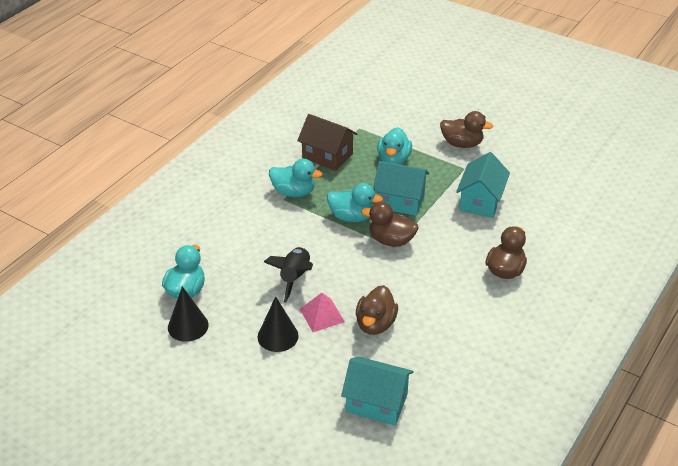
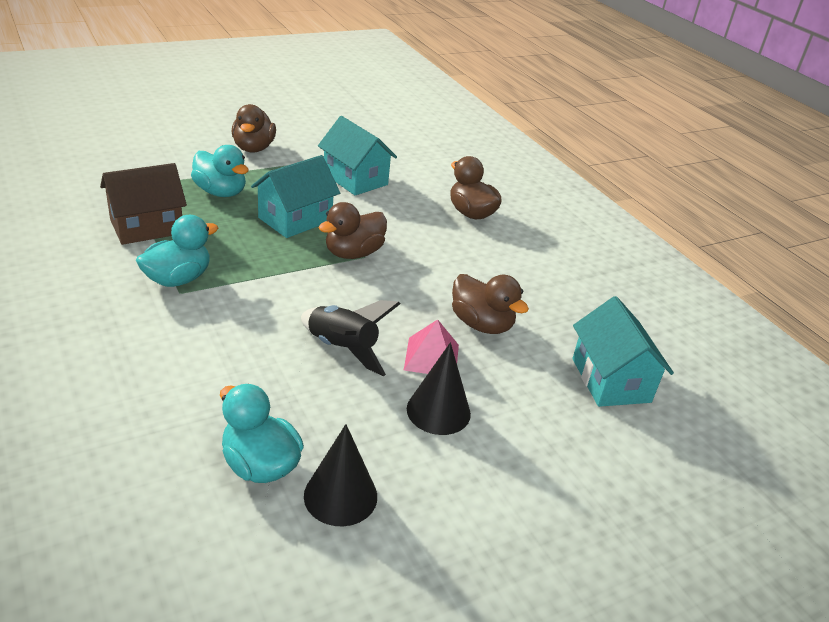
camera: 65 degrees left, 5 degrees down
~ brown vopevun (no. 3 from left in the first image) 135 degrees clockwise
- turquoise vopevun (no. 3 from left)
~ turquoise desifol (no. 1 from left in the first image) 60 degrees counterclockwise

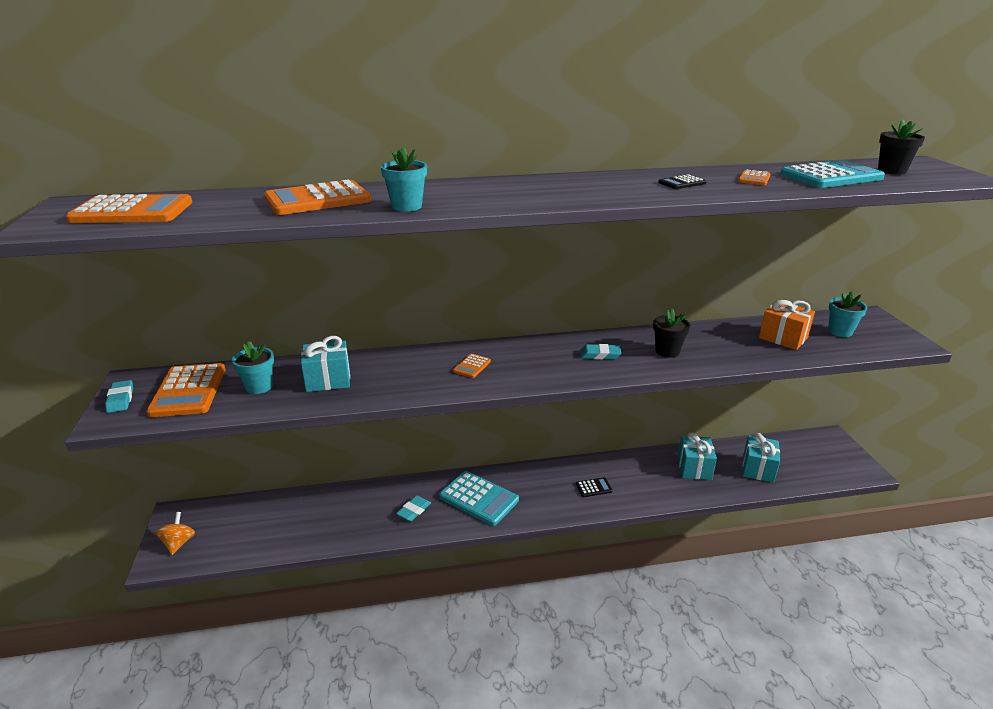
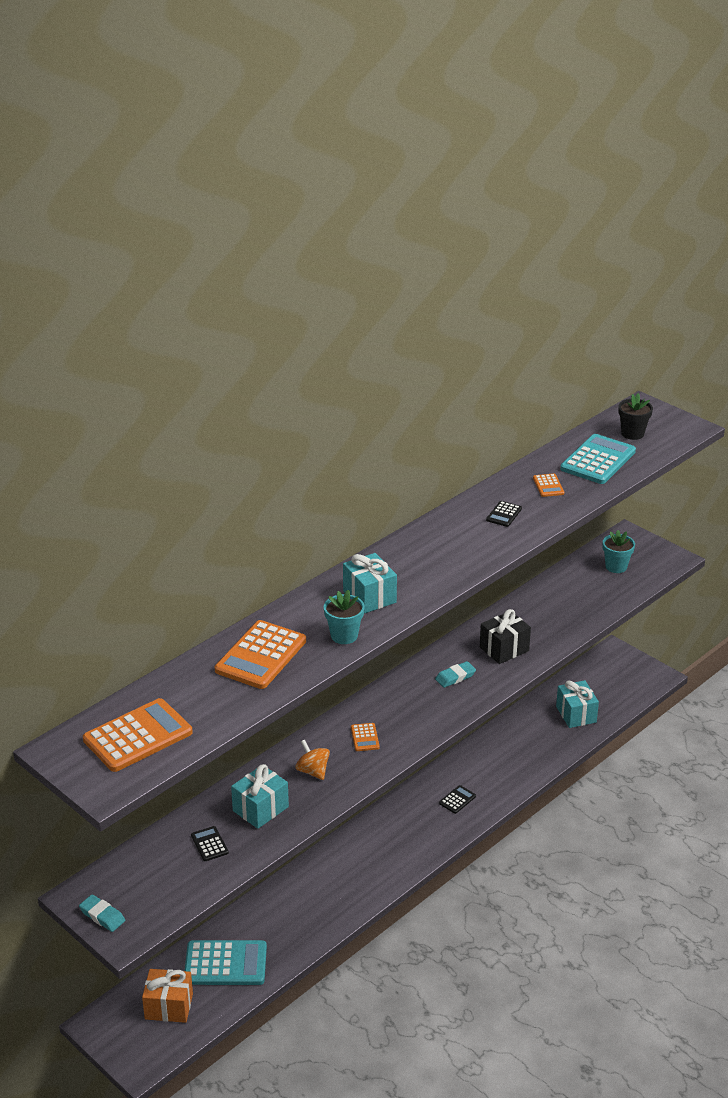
camera: 35 degrees left, 5 degrees up
~ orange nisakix
~ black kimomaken (no. 1 from left) to black nisakix
~ turquoise kimomaken (no. 1 from left) to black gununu (no. 1 from left)
- orange gununu (no. 2 from left)
~ turquoise nisakix (no. 2 from left)
~ turquoise gununu (no. 1 from left)
- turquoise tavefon (no. 2 from left)
~ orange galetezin

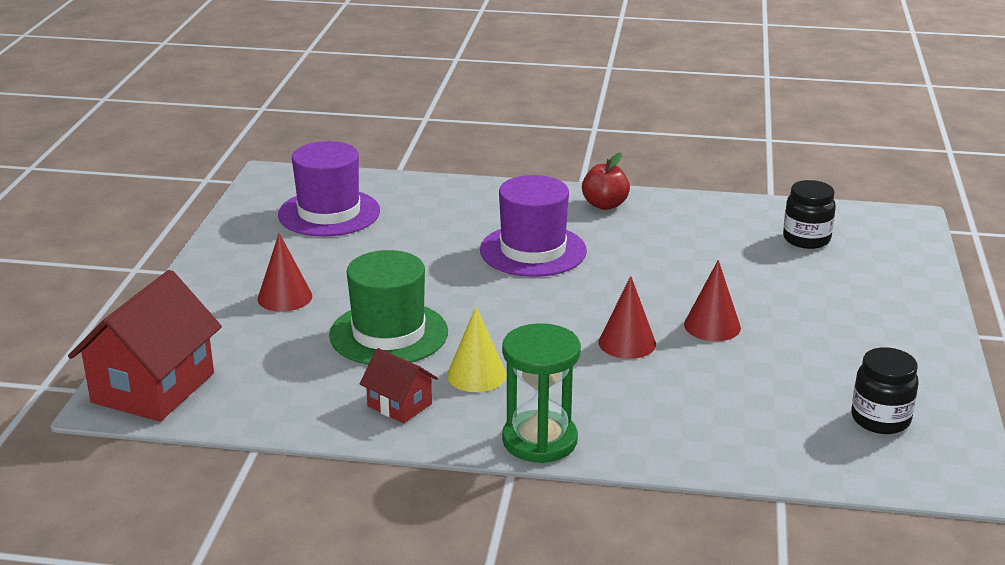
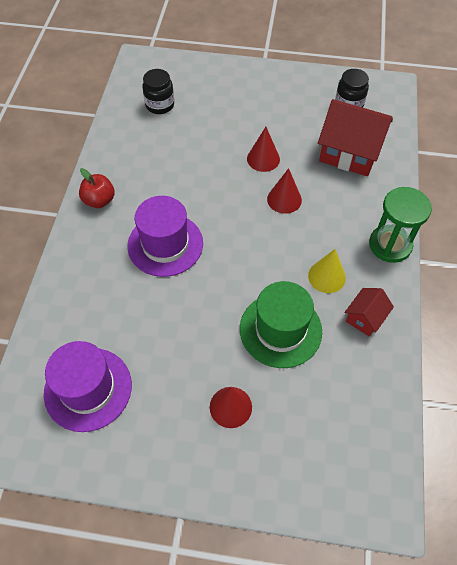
camera: 90 degrees left, 30 degrees up
~ red desifol (no. 1 from left)

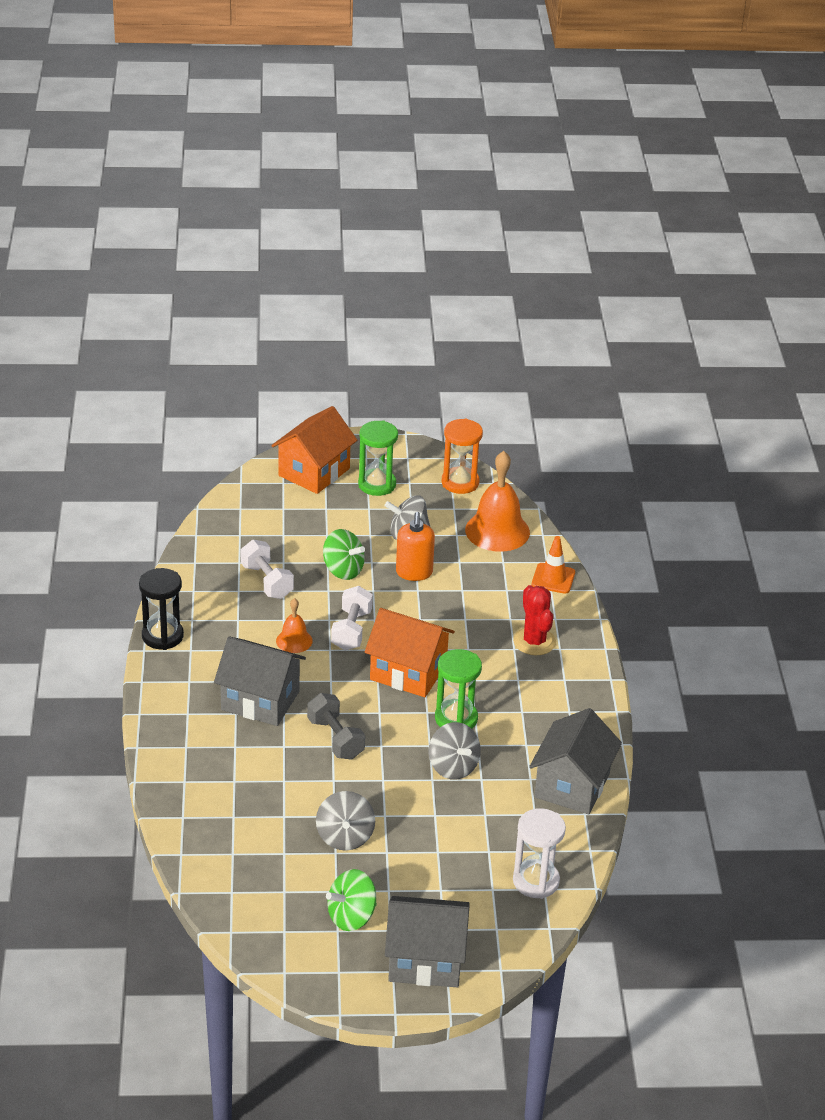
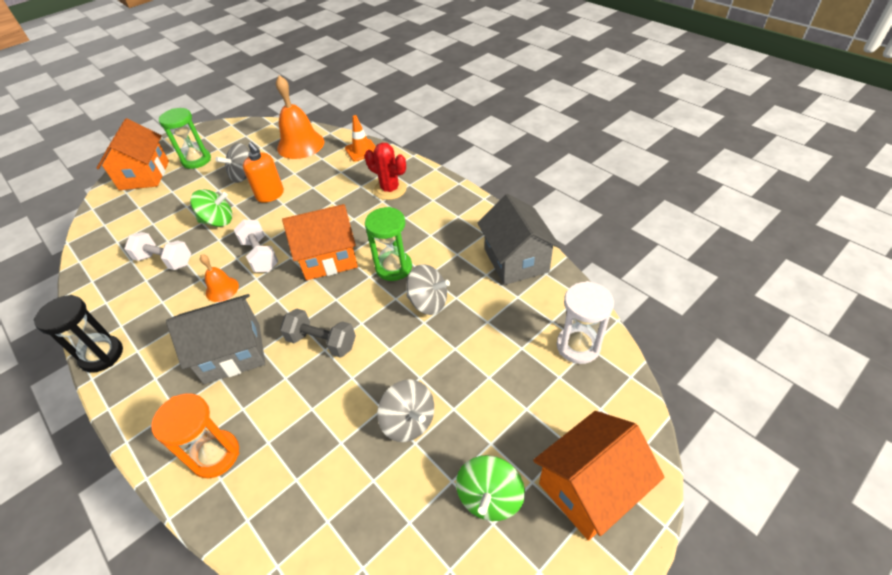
camera: 35 degrees left, 10 degrees up
~ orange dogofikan
~ grey desifol (no. 2 from left) to orange desifol (no. 3 from left)

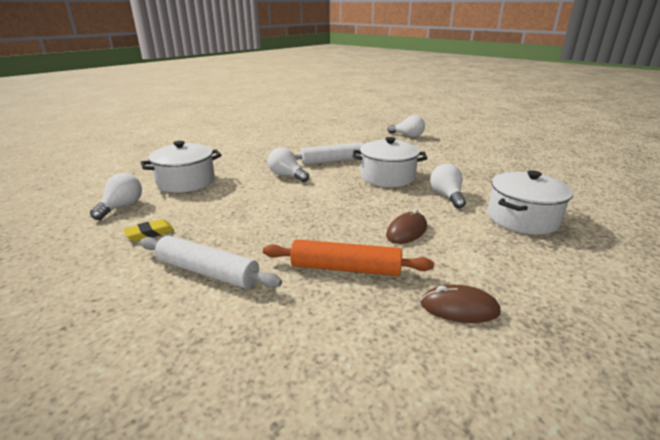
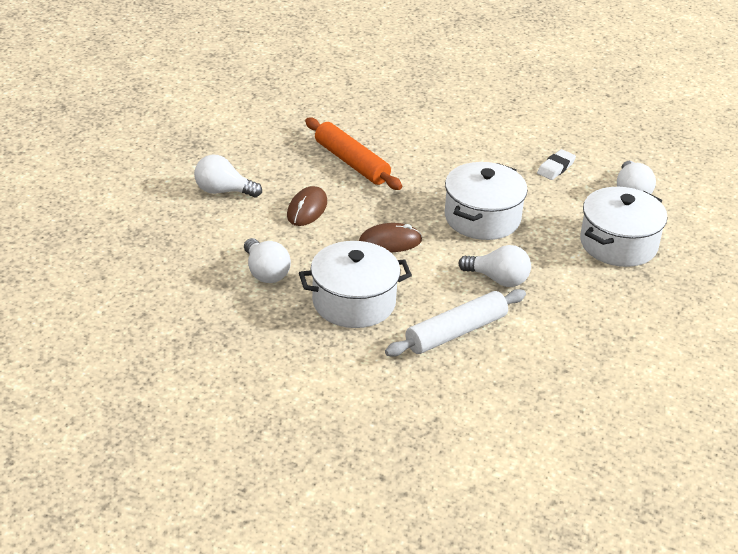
camera: 160 degrees right, 10 degrees up
~ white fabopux (no. 3 from left in the first image) to white fabopux (no. 1 from left)
~ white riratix (no. 3 from left in the first image) to white riratix (no. 2 from left)
~ yellow tavefon to white tavefon
- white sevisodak (no. 1 from left)
~ orange sevisodak 60 degrees clockwise
~ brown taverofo (no. 2 from left)

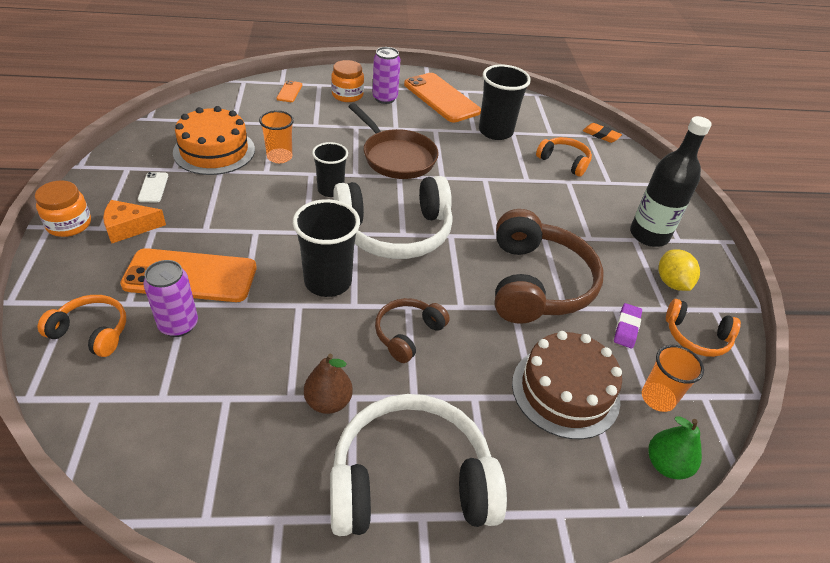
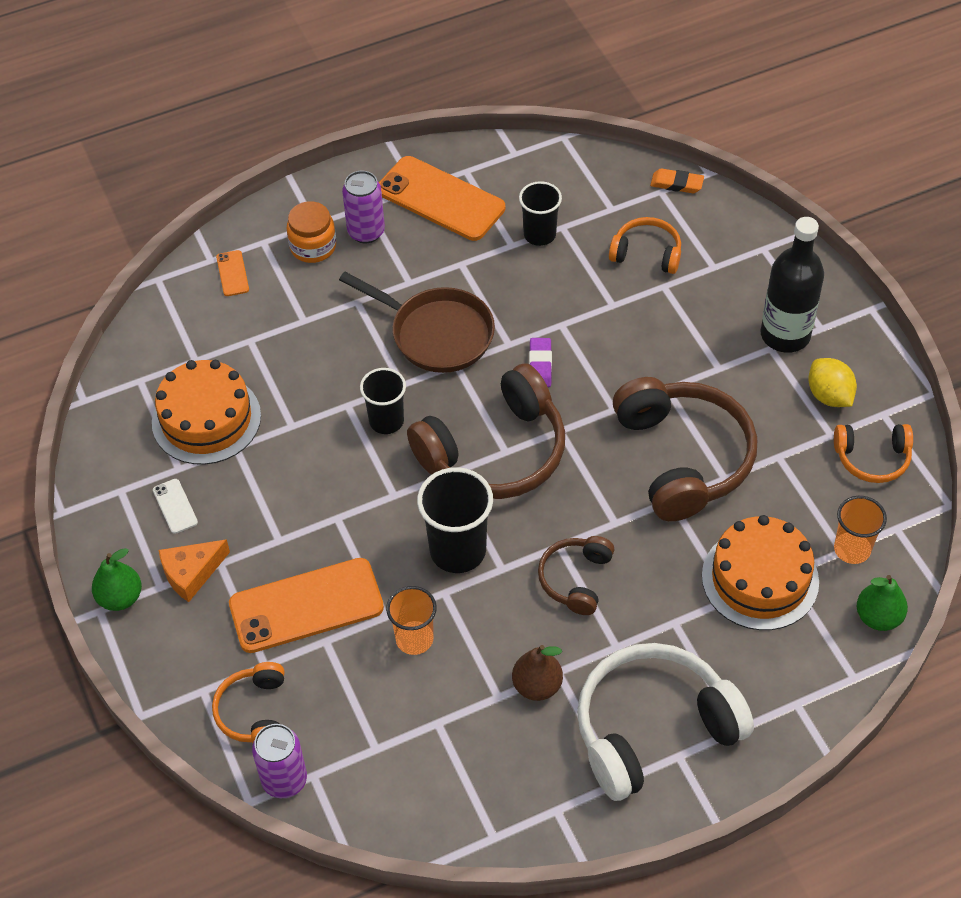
camera: 15 degrees left, 10 degrees up
~ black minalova (no. 3 from left) x0.65
~ orange minalova (no. 1 from left)
~ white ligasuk (no. 1 from left) to brown ligasuk (no. 1 from left)
~ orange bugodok (no. 1 from left) to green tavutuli (no. 1 from left)
~ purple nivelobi (no. 1 from left)
~ orange ligasuk (no. 1 from left) 90 degrees counterclockwise
~ purple tavefon
~ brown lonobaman to orange lonobaman (no. 2 from left)

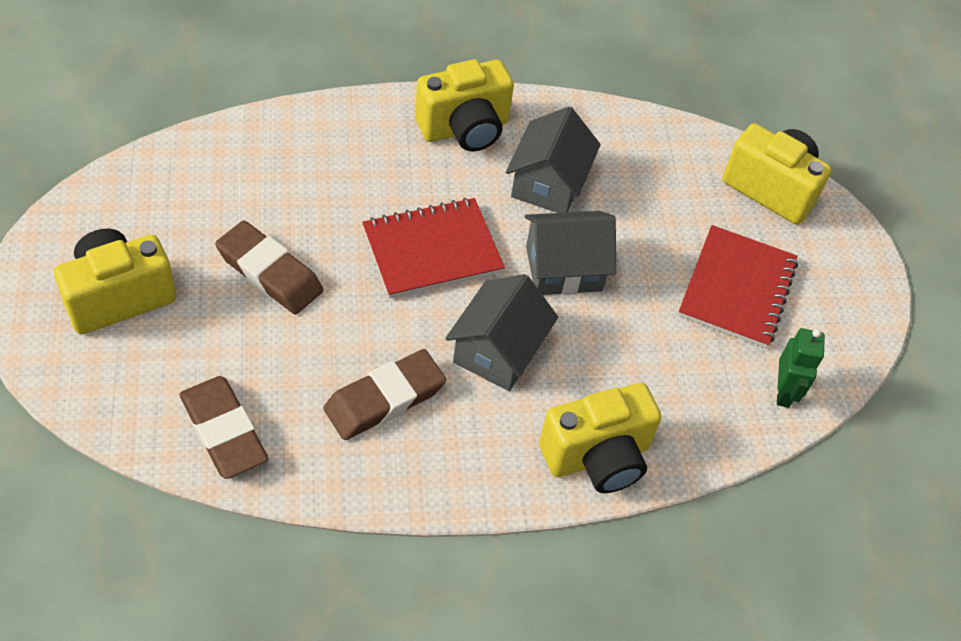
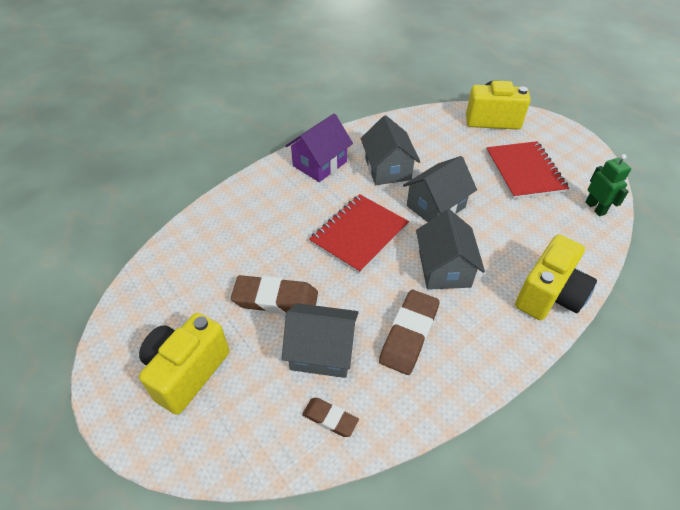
camera: 25 degrees left, 5 degrees down
~ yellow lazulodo (no. 2 from left) to purple desifol
~ brown tavefon (no. 1 from left in the first image) x0.57
+ grey desifol (no. 1 from left)

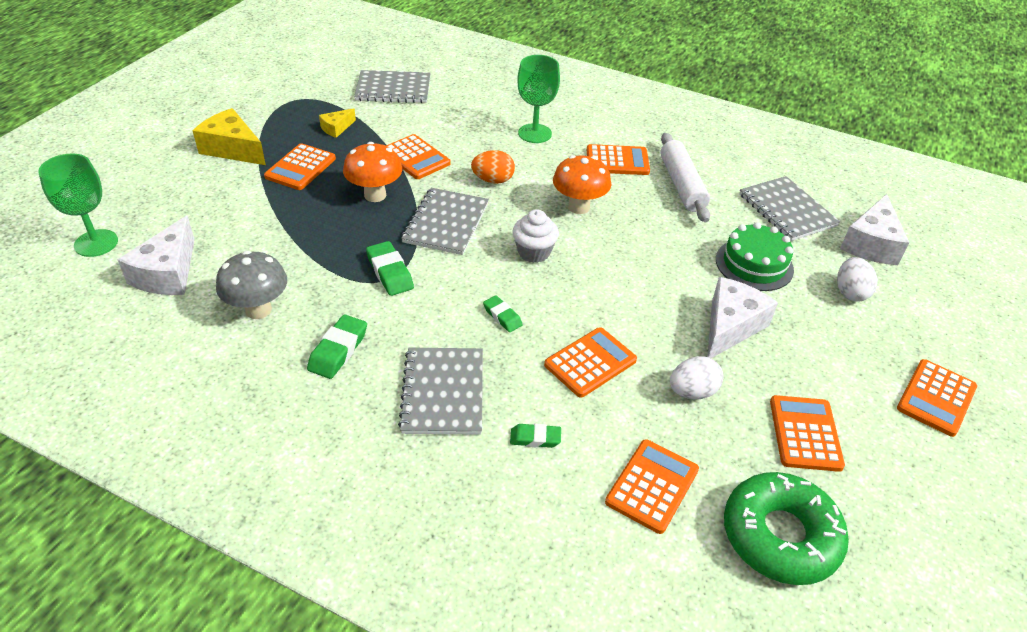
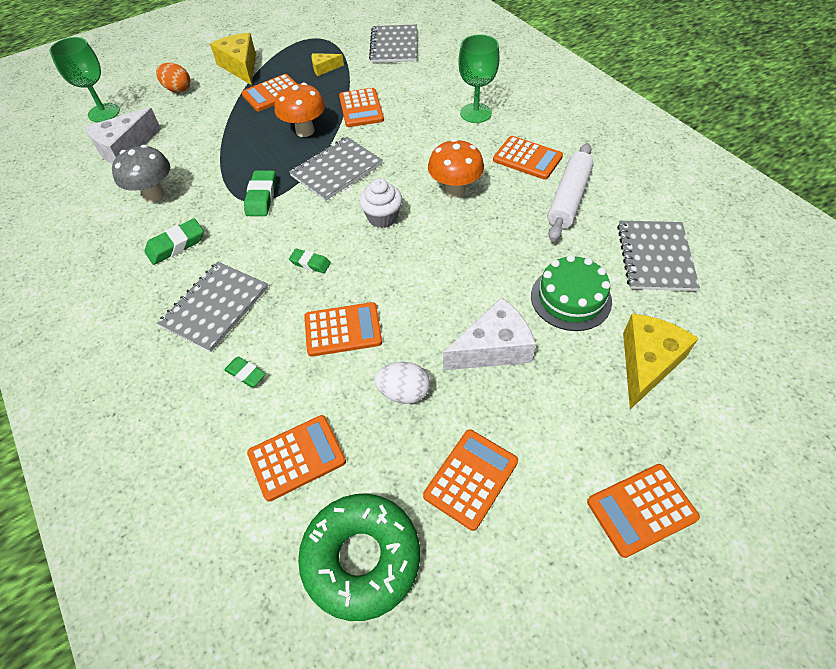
camera: 35 degrees right, 10 degrees up
~ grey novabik (no. 1 from left in the first image) 60 degrees clockwise
~ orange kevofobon
- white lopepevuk (no. 3 from left)
~ white kevofobon (no. 2 from left) to yellow lopepevuk (no. 3 from left)
~ green tavefon (no. 3 from left in the first image) 60 degrees counterclockwise

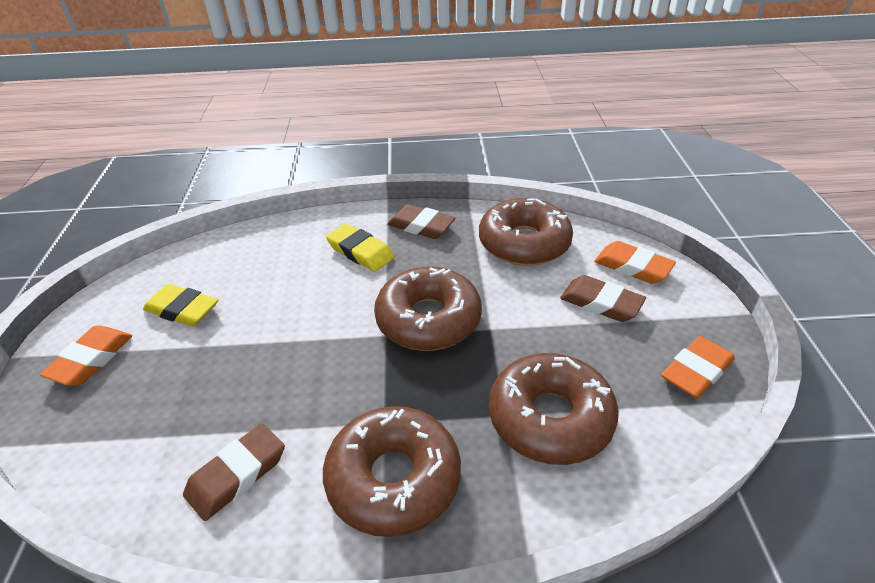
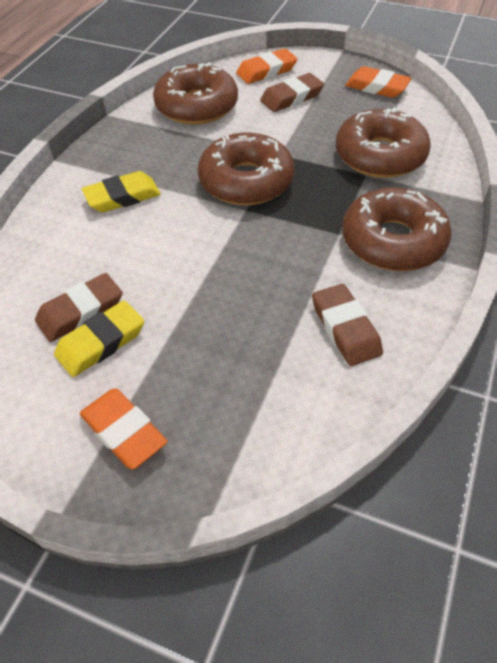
camera: 65 degrees left, 10 degrees up
~ brown tavefon (no. 2 from left in the first image) to brown tavefon (no. 1 from left)
~ orange tavefon (no. 3 from left) 45 degrees counterclockwise

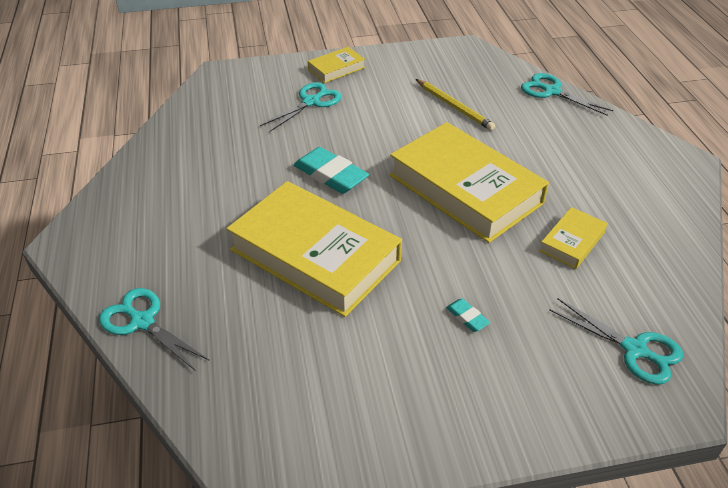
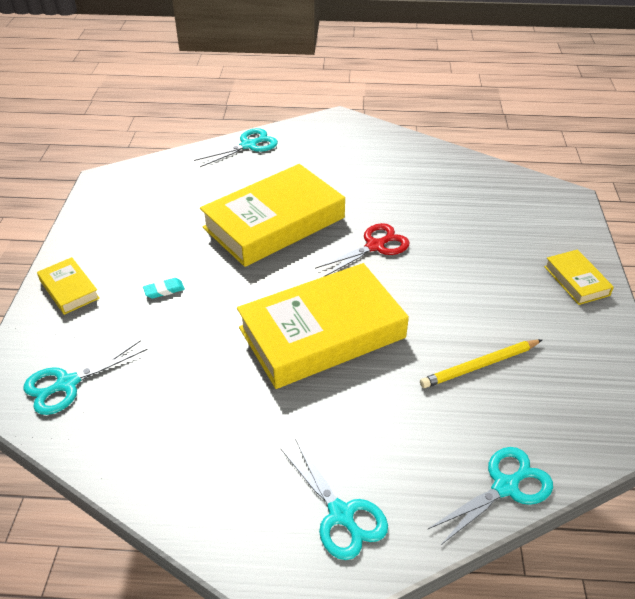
camera: 105 degrees right, 0 degrees up
~ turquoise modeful (no. 2 from left in the first image) to turquoise modeful (no. 3 from left)
~ turquoise tavefon (no. 1 from left) to red modeful
~ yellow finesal (no. 4 from left in the first image) to yellow finesal (no. 1 from left)

